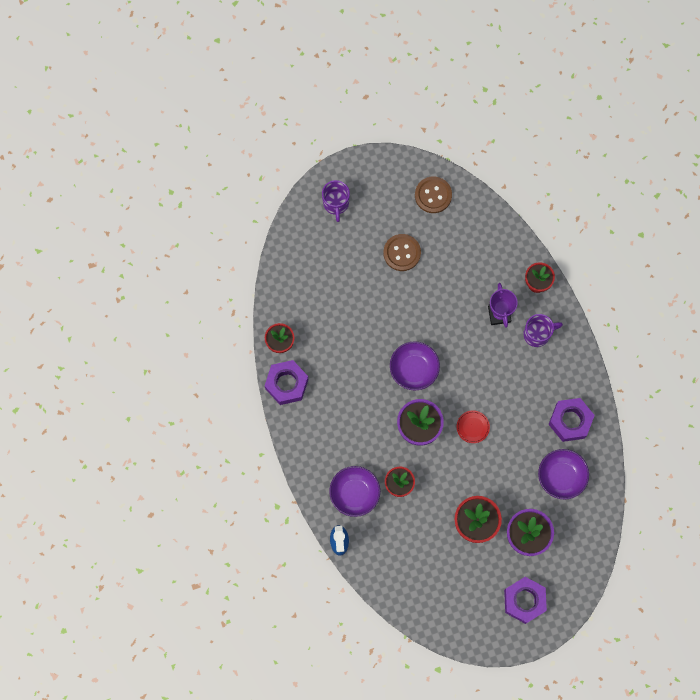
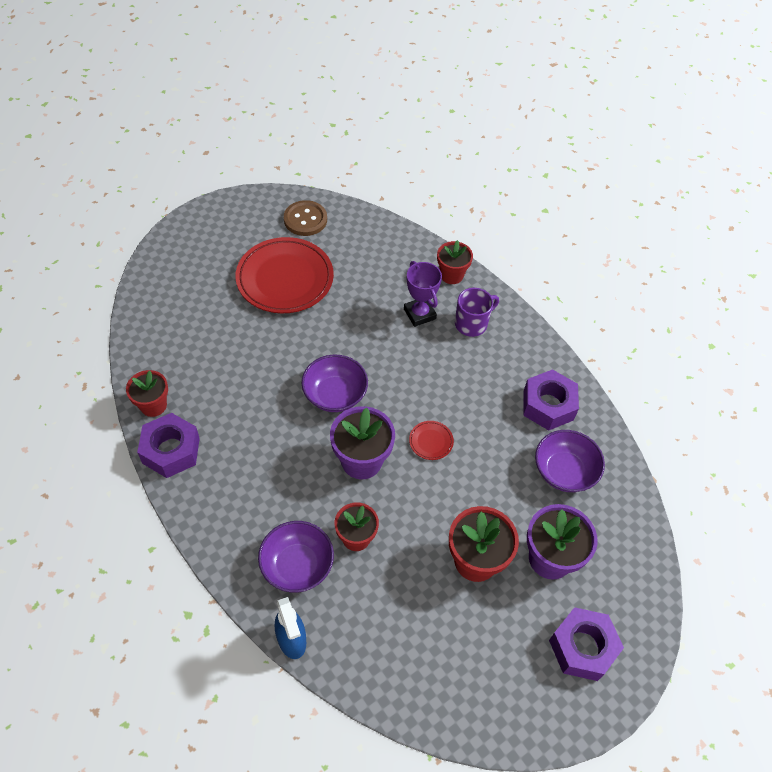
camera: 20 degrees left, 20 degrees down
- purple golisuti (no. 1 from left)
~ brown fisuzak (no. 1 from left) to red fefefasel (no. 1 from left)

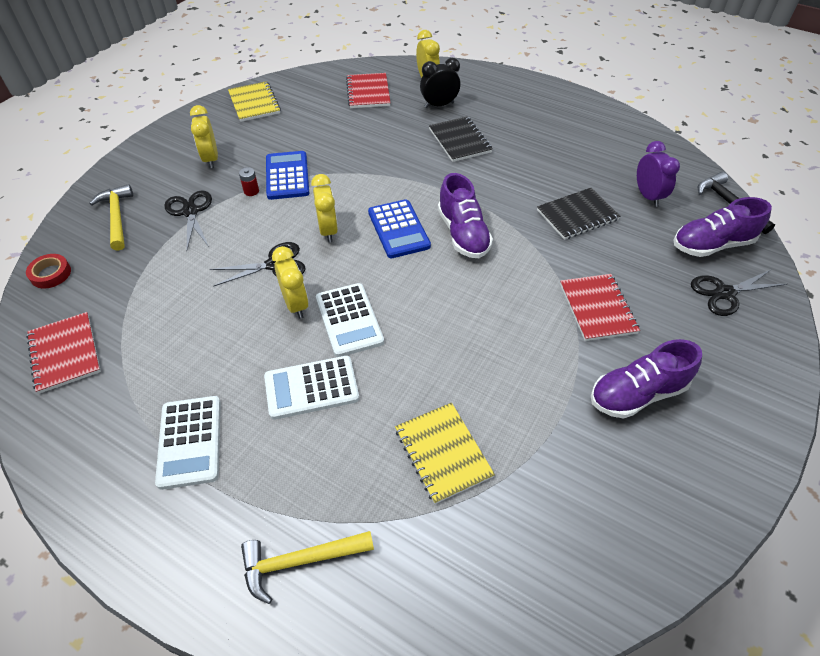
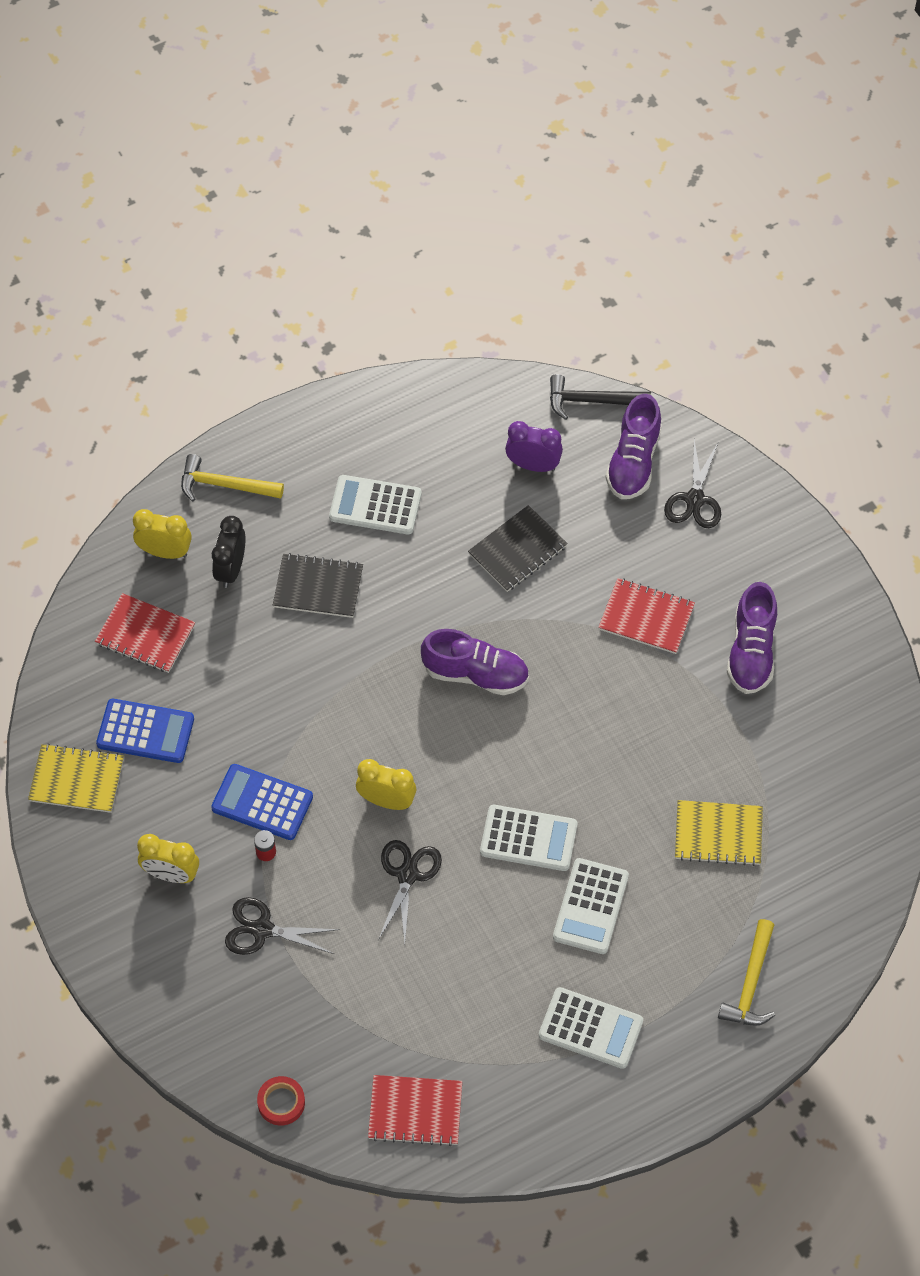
camera: 60 degrees left, 10 degrees up
~ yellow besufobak (no. 1 from left)
~ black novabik (no. 2 from left) 45 degrees clockwise
~ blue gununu (no. 2 from left in the first image) to blue gununu (no. 1 from left)
- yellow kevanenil (no. 2 from left)
+ white gununu (no. 1 from left)

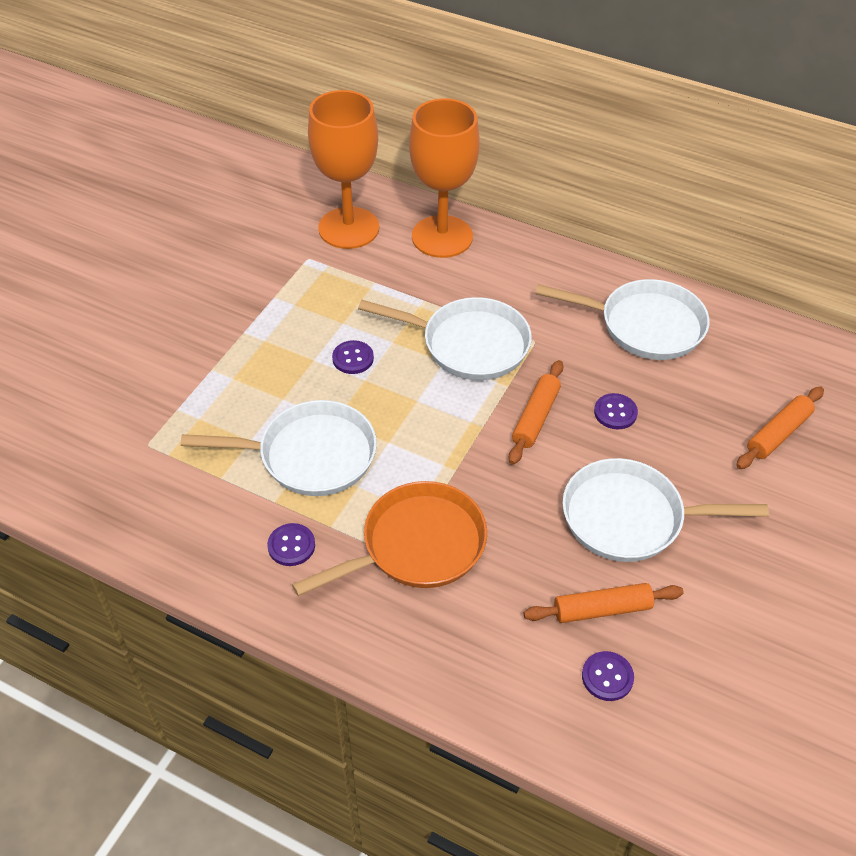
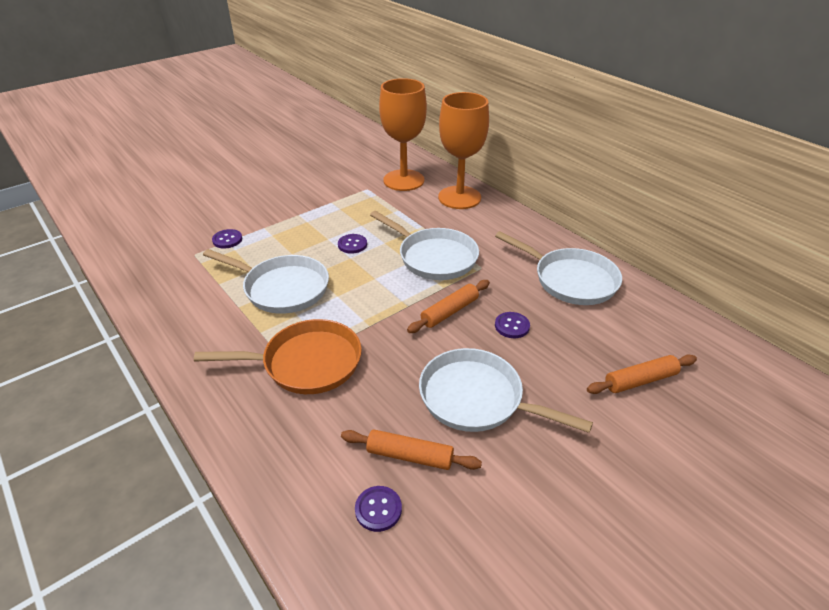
camera: 25 degrees right, 10 degrees down
~ purple fisuzak (no. 1 from left)

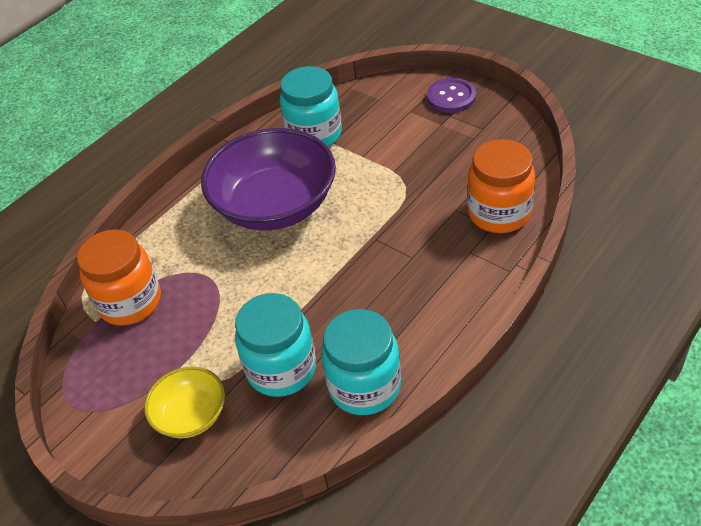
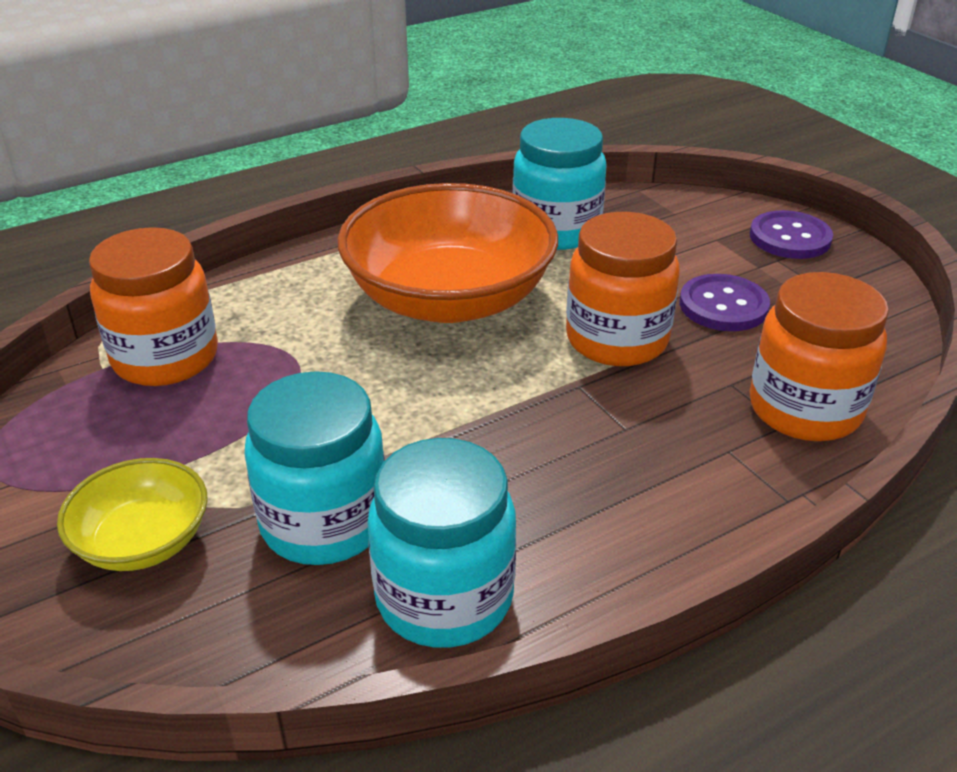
camera: 15 degrees right, 10 degrees down
~ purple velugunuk to orange velugunuk
+ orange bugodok (no. 2 from left)
+ purple fisuzak (no. 1 from left)

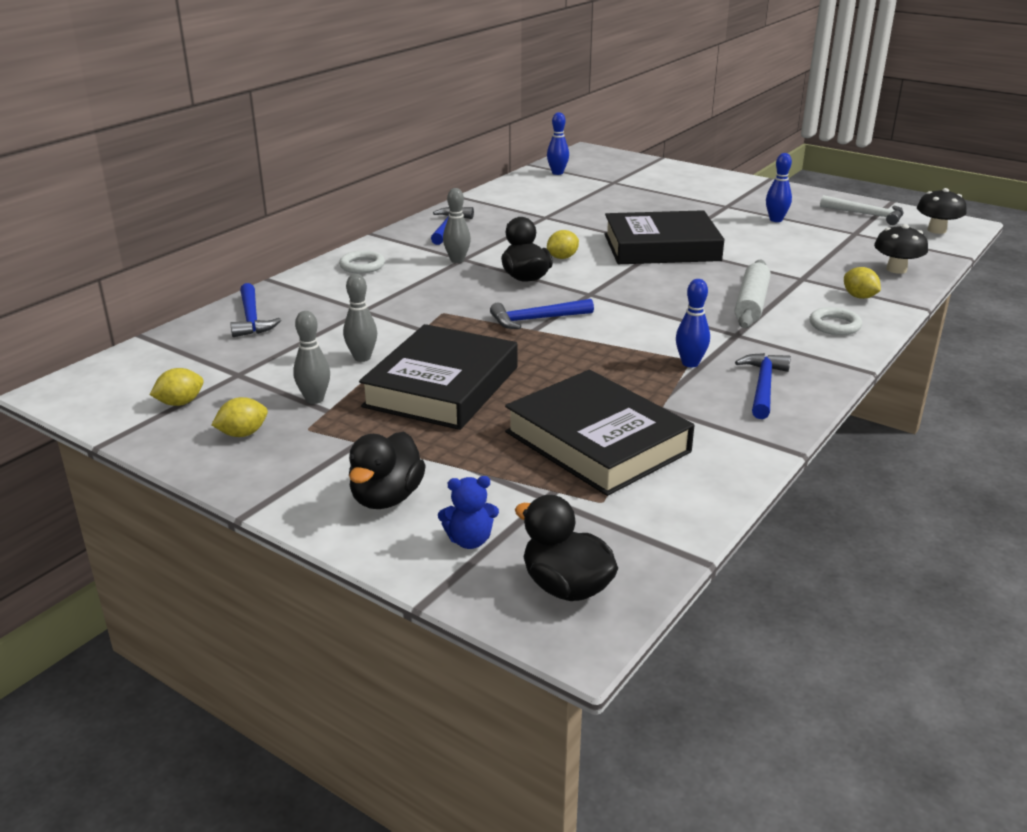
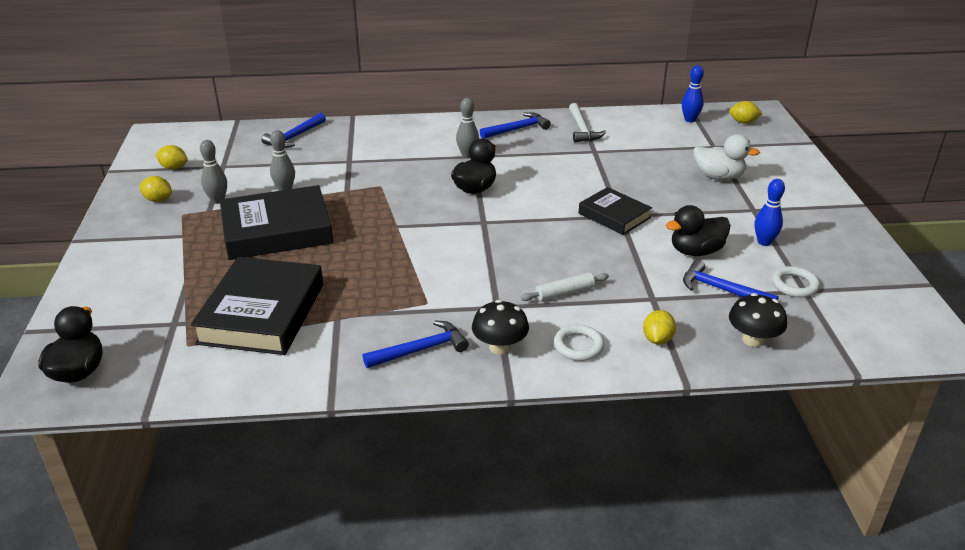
camera: 50 degrees right, 5 degrees up
~ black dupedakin (no. 2 from left in the first image) to black dupedakin (no. 1 from left)
~ white besufobak
~ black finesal (no. 3 from left) x0.58
~ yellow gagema (no. 3 from left in the first image) to yellow gagema (no. 4 from left)
~ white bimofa (no. 1 from left in the first image) to white bimofa (no. 2 from left)
~ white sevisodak x0.64
- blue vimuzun (no. 2 from left)
~ blue besufobak (no. 3 from left in the first image) to blue besufobak (no. 4 from left)
~ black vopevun (no. 1 from left in the first image) to black vopevun (no. 3 from left)
- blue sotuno
+ white vopevun

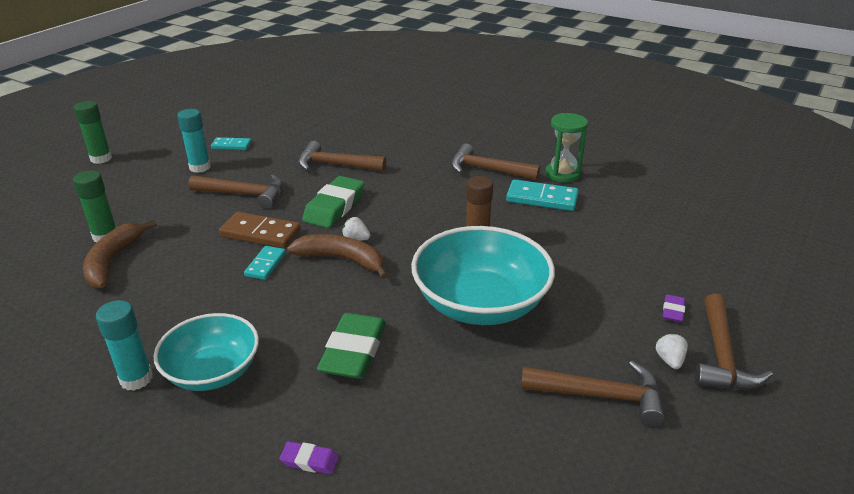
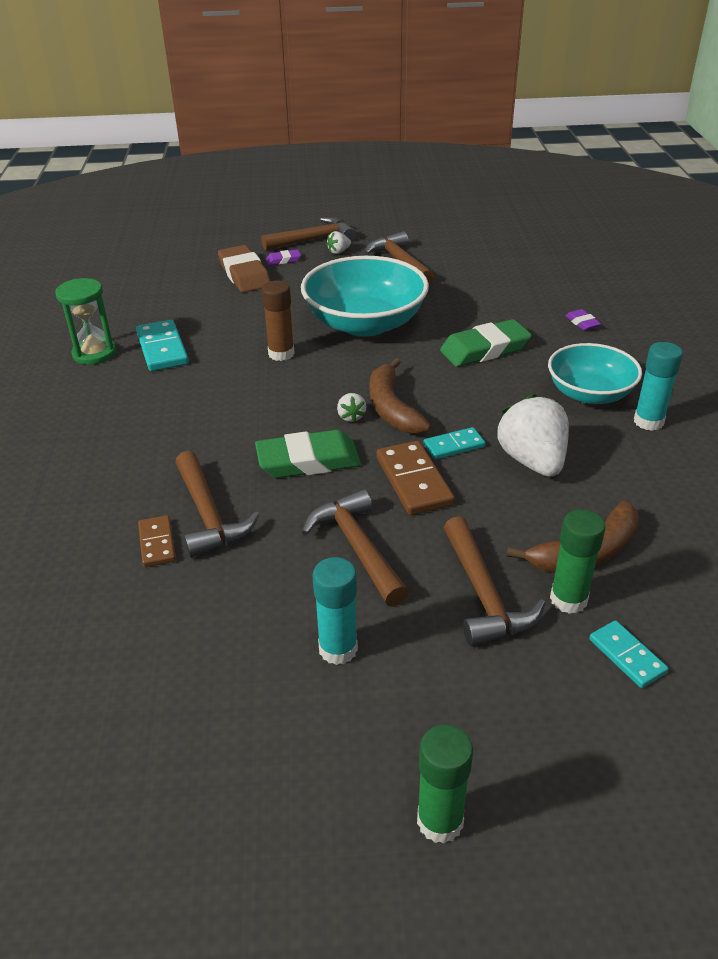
camera: 125 degrees left, 5 degrees up
~ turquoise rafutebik (no. 1 from left in the first image) to turquoise rafutebik (no. 3 from left)
~ brown besufobak (no. 3 from left in the first image) to brown besufobak (no. 5 from left)
+ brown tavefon
+ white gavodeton (no. 3 from left)
+ brown rafutebik (no. 1 from left)

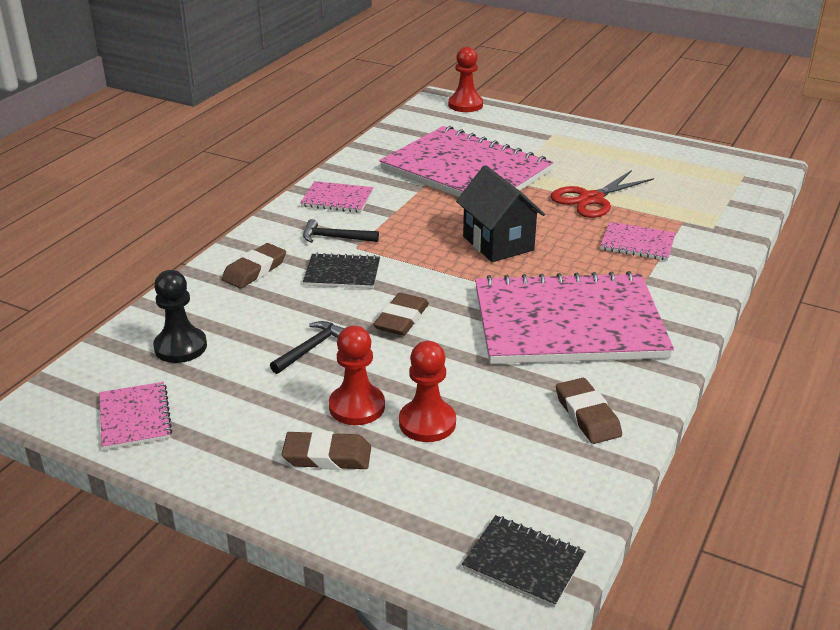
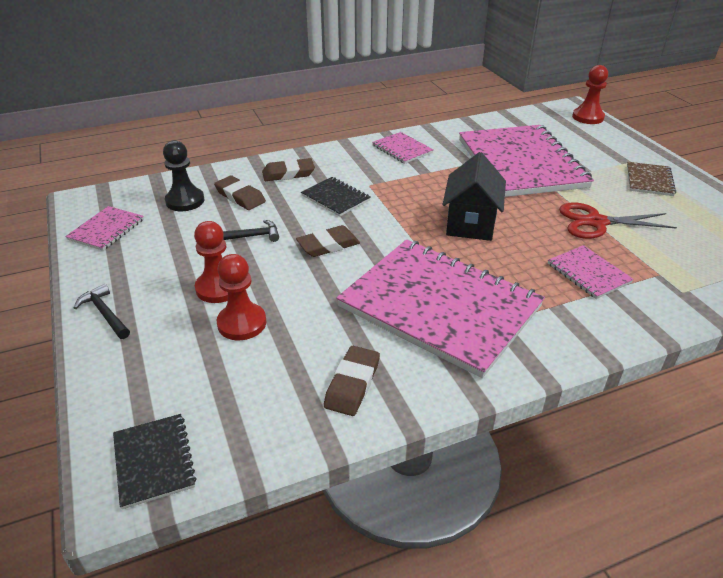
camera: 40 degrees right, 5 degrees up
~ black besufobak (no. 2 from left in the first image) to black besufobak (no. 1 from left)
~ brown tavefon (no. 2 from left in the first image) to brown tavefon (no. 1 from left)
+ brown novabik

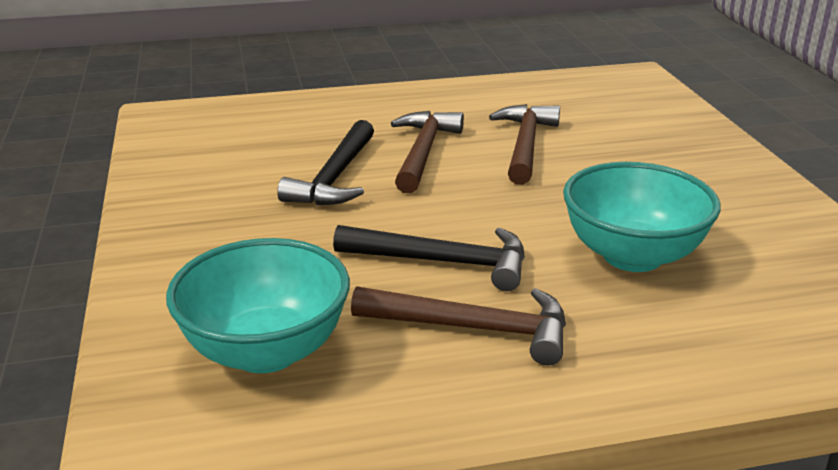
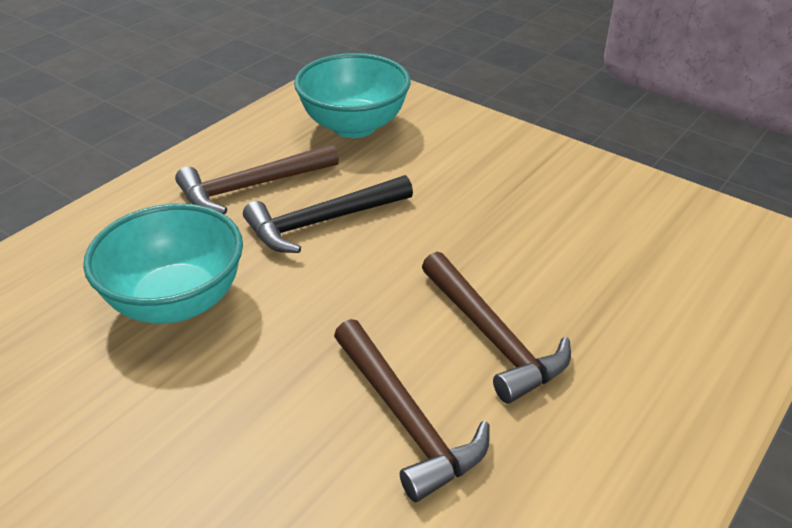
camera: 140 degrees right, 10 degrees up
- black besufobak (no. 1 from left)

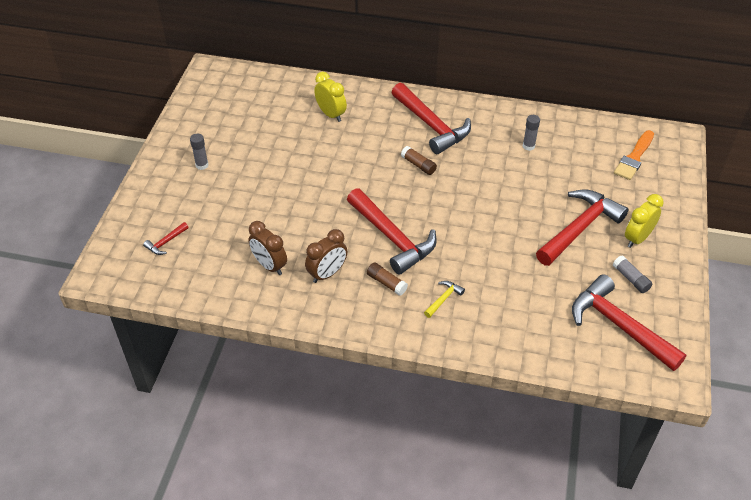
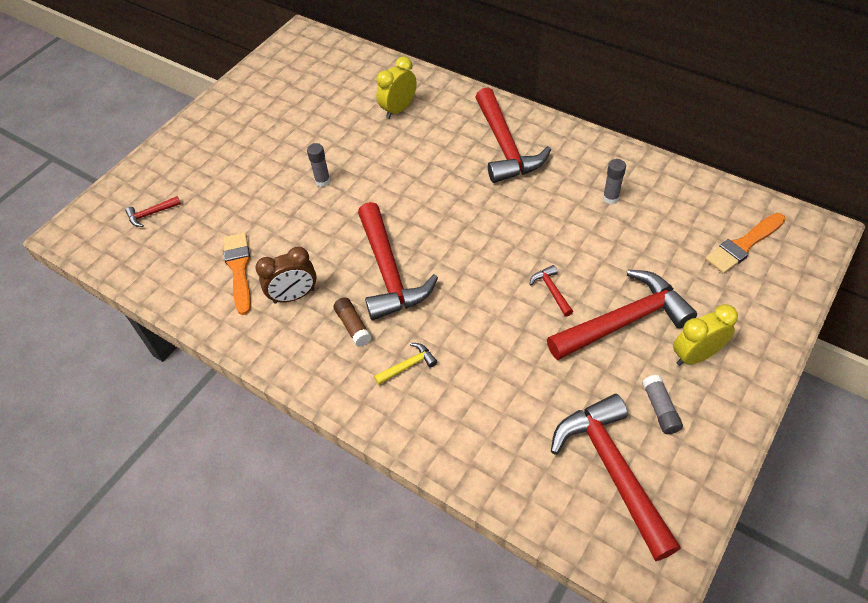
camera: 25 degrees right, 5 degrees up
~ yellow kevanenil (no. 1 from left) 120 degrees counterclockwise
~ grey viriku (no. 1 from left)
- brown viriku (no. 2 from left)
~ brown kevanenil (no. 1 from left) to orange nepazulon (no. 1 from left)
+ red besufobak (no. 4 from left)

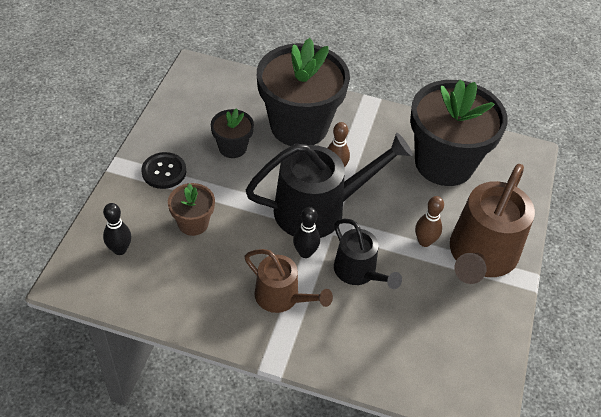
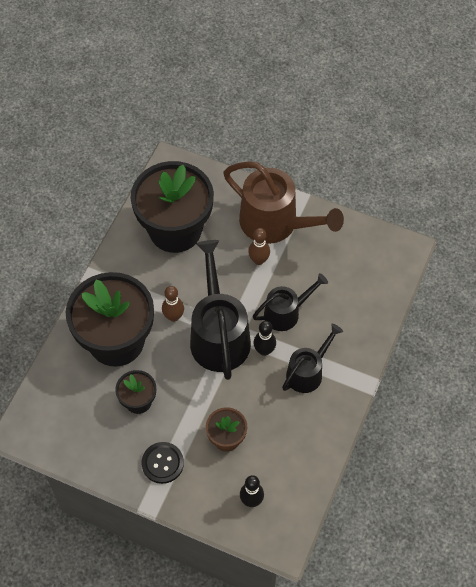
camera: 80 degrees left, 10 degrees up
~ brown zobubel (no. 1 from left) to black zobubel (no. 3 from left)

